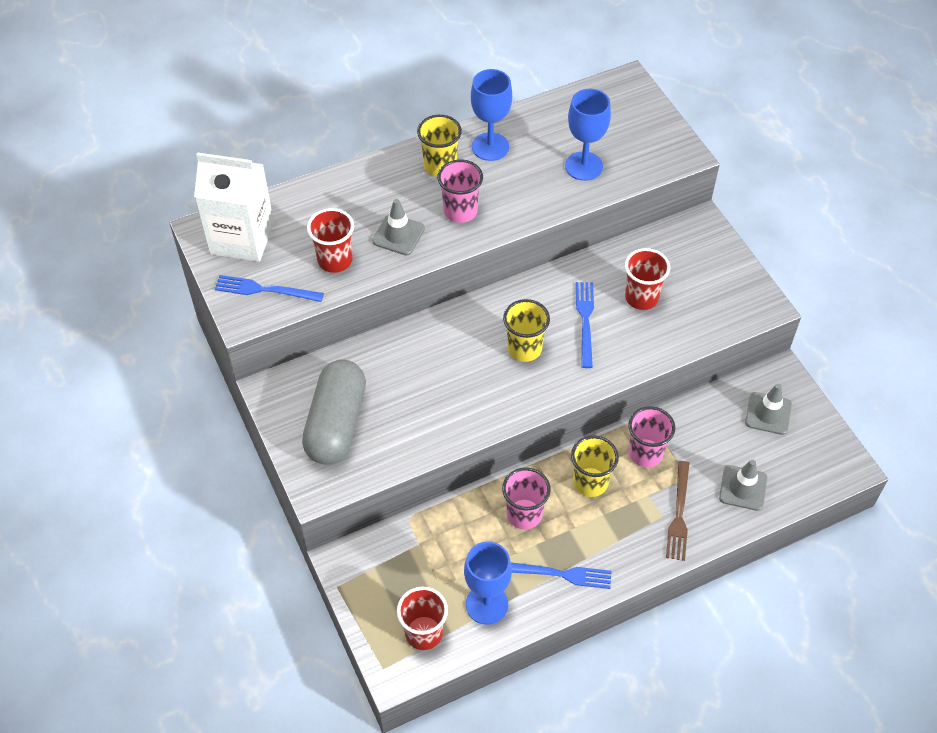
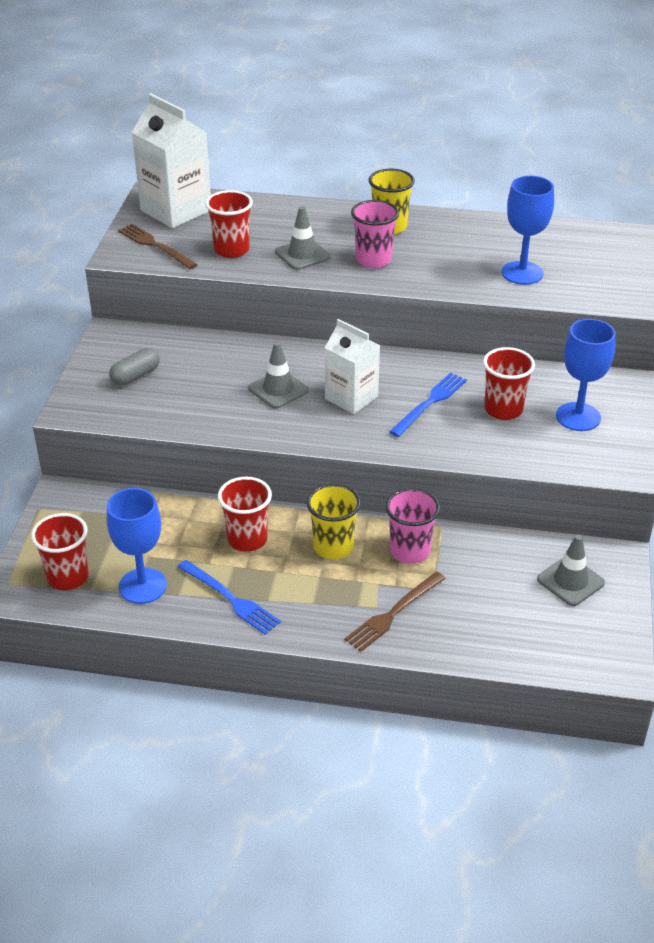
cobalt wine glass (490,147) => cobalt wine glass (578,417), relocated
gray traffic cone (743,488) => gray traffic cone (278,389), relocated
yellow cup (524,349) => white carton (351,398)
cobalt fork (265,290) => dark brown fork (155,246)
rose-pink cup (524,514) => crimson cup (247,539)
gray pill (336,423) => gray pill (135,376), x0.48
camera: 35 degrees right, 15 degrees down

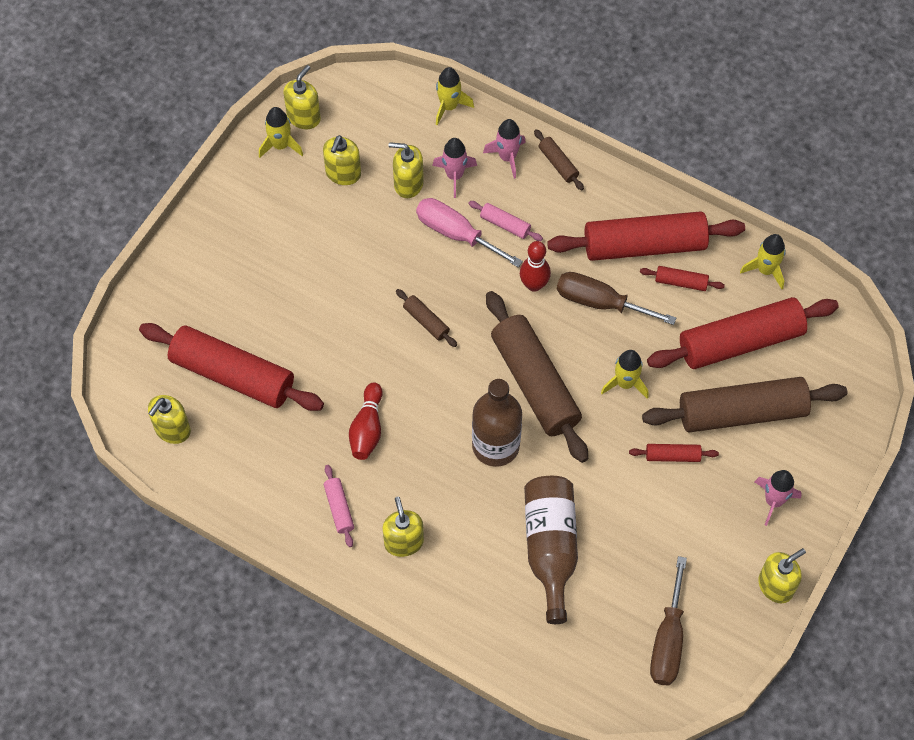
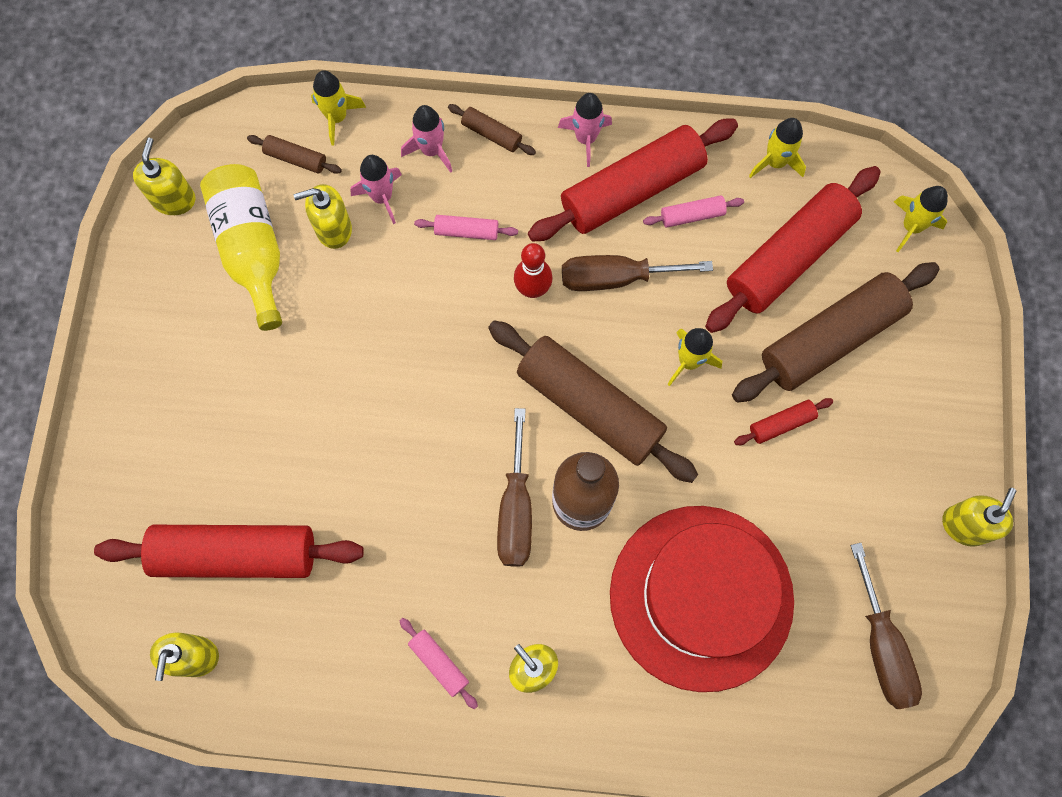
crimson bowling pin (367,428) => nothing
rose-pink screwdriver (456,234) => nothing
nothing => dark brown screwdriver (516,509)
yellow toy rocket (281,145) => yellow toy rocket (911,227), relocated
dark brown pastry roller (426,321) => dark brown pastry roller (296,158), relocated
rose-pink toy rocket (773,501) => rose-pink toy rocket (586,139), relocated
yellow soap dispenser (343,173) => yellow drink bottle (252,249)
dark brown drink bottle (550,548) => crimson top hat (701,597)
crimson pastry roller (681,282) => rose-pink pastry roller (692,215)
camera: 25 degrees left, 10 degrees up

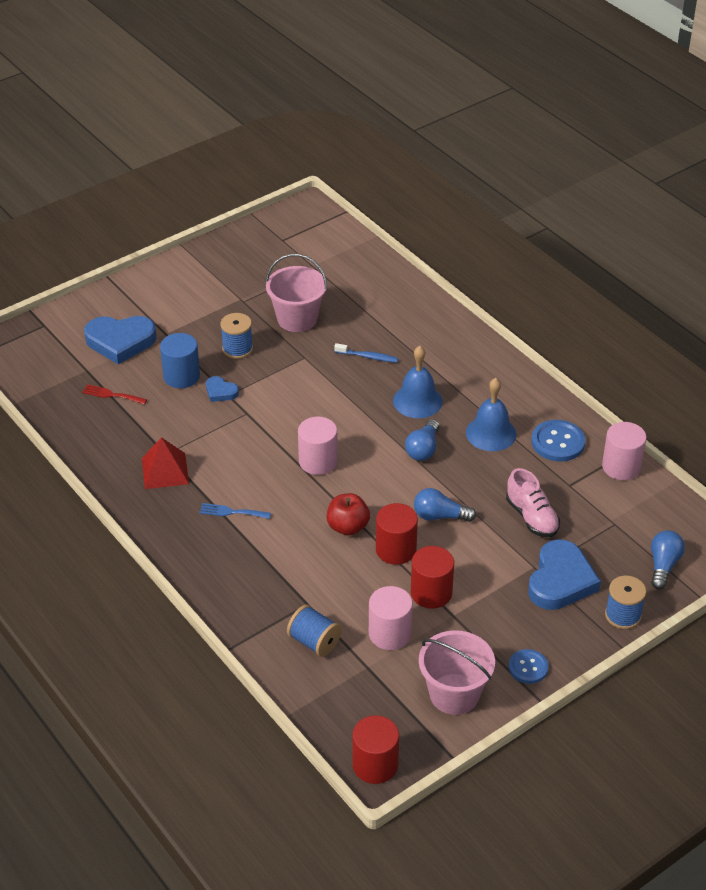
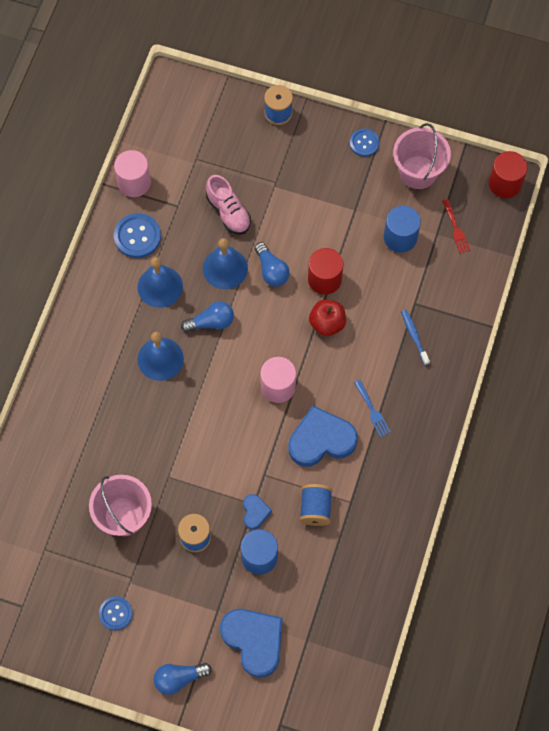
crimson solid pyramid (165,470) => nothing
crimson cylinder (431,593) => nothing
nothing => cobalt button (115,613)
nothing => cobalt bell (225,268)
crimson fork (111,395) => crimson fork (456,229), relocated
cobalt reel of thread (314,642) => cobalt reel of thread (315,508), relocated
cobalt toothbrush (368,357) => cobalt toothbrush (414,336), relocated
cobalt heart (560,580) => cobalt heart (321,440), relocated
cobalt light bulb (663,565) => cobalt light bulb (179,678), relocated
rose-pink cylinder (389,634) => cobalt cylinder (400,237)
rose-pink sneaker (531,517) => rose-pink sneaker (228,212), 120 degrees clockwise
camera: 125 degrees left, 25 degrees up

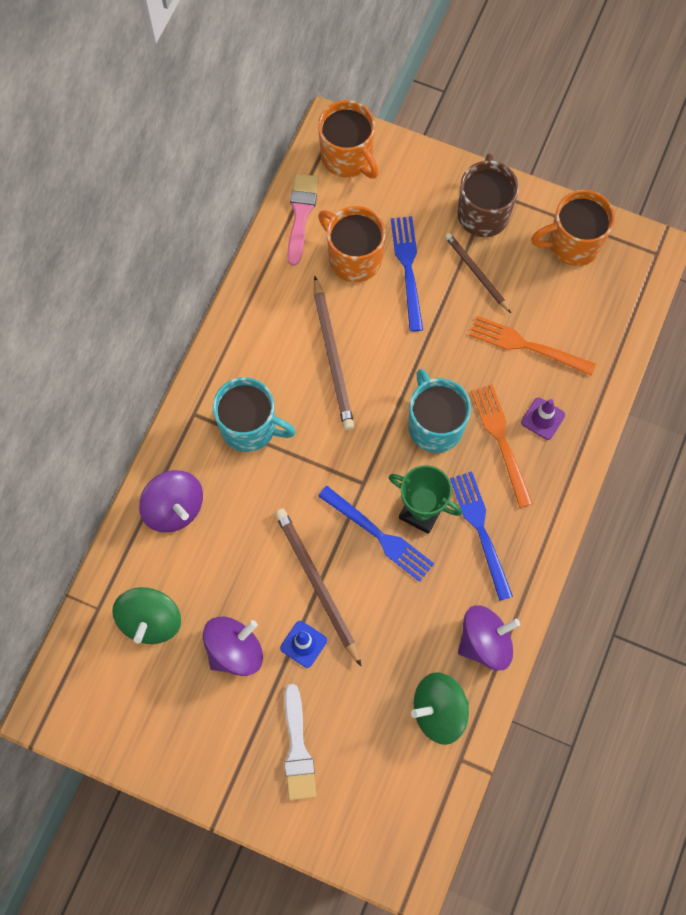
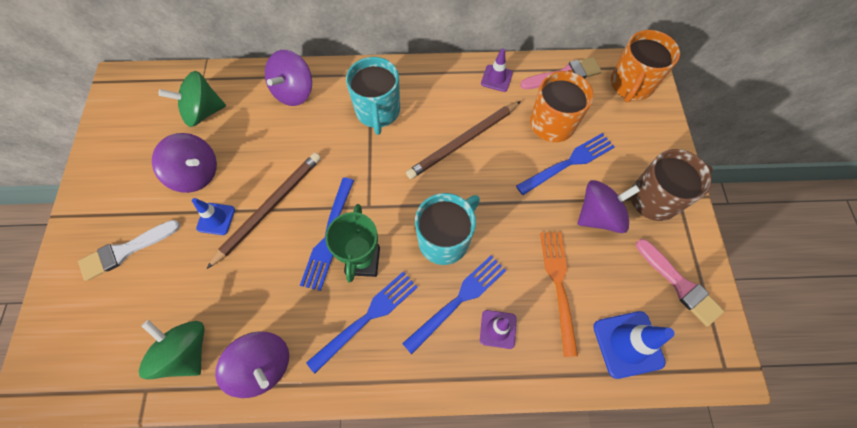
nothing => purple traffic cone (496,78)
nothing => cobalt traffic cone (628,344)
dark brown lead pencil (476,273) => purple whirligig (598,215)
orange coffee mug (572,244) => rose-pink brush (680,284)
orange fork (500,440) => cobalt fork (458,300)
camera: 65 degrees right, 5 degrees down

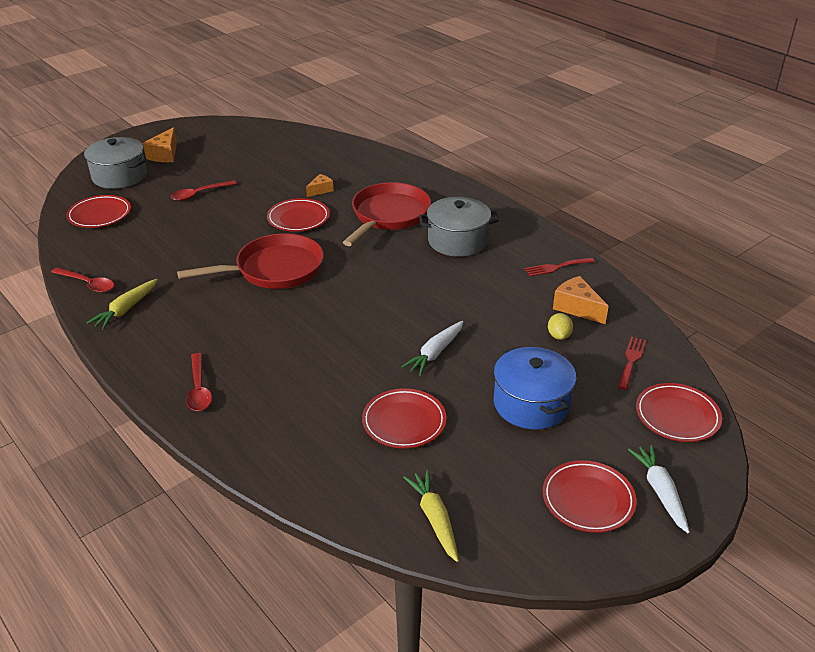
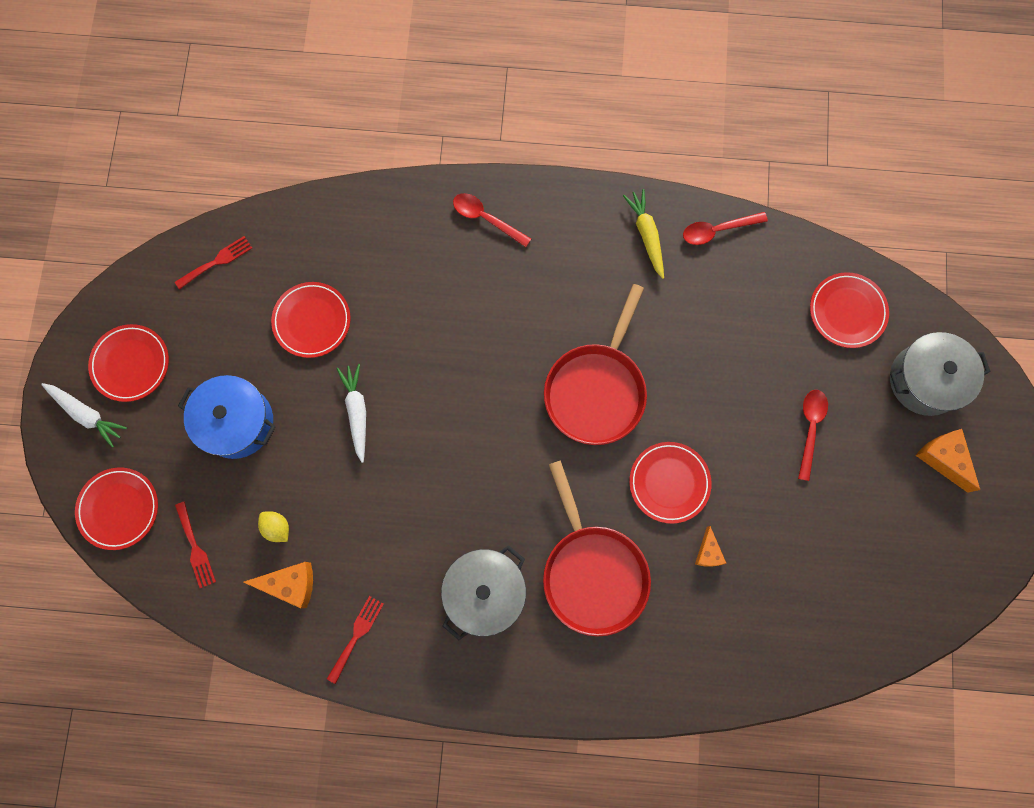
yellow carrot (434,519) => crimson fork (217,261)
camera: 135 degrees right, 40 degrees up

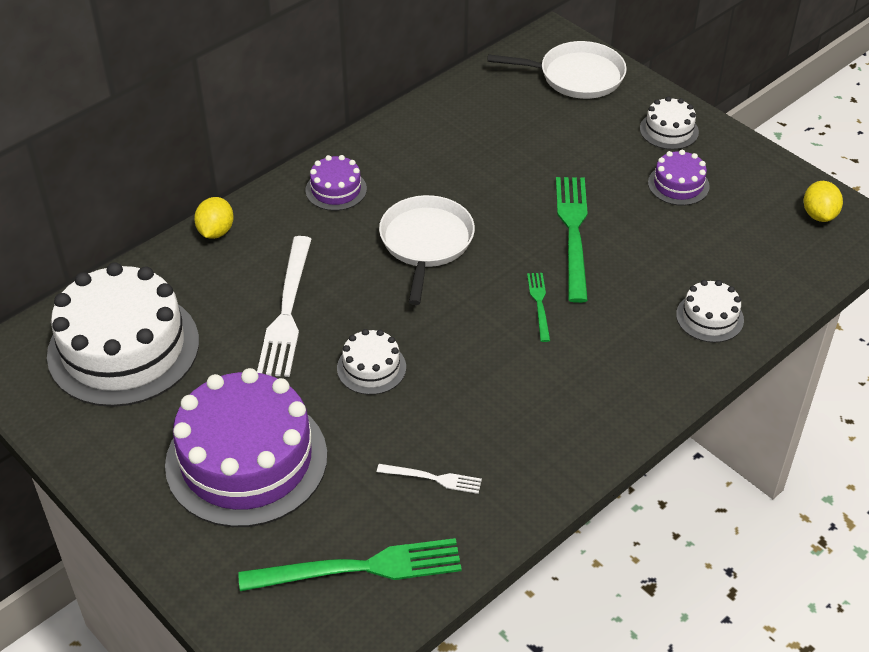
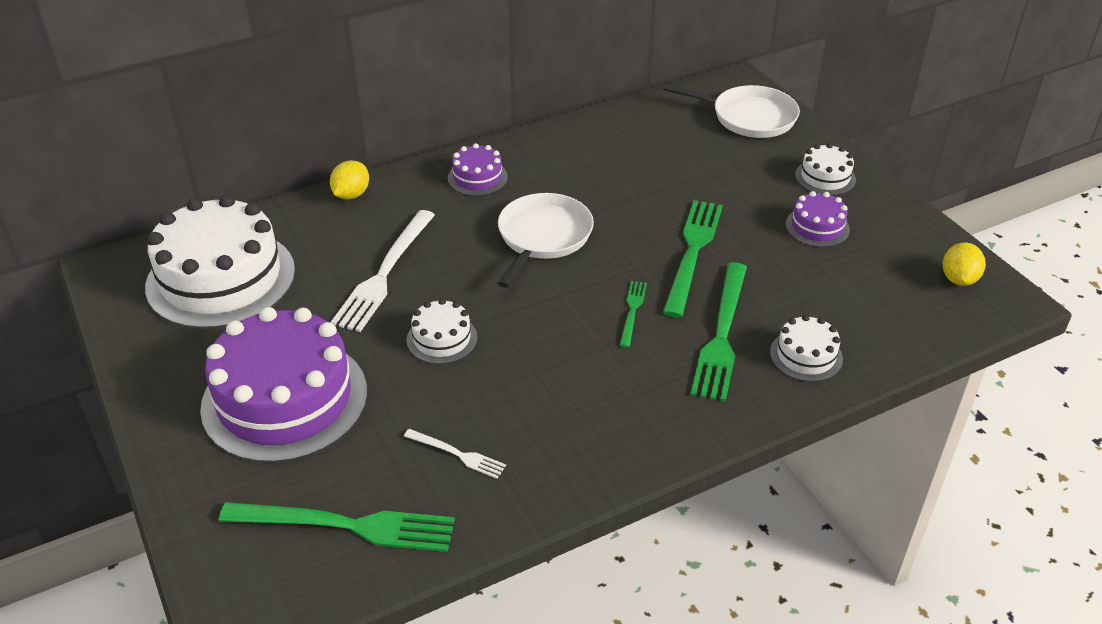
nothing => emerald fork (721,335)
camera: 15 degrees right, 5 degrees down

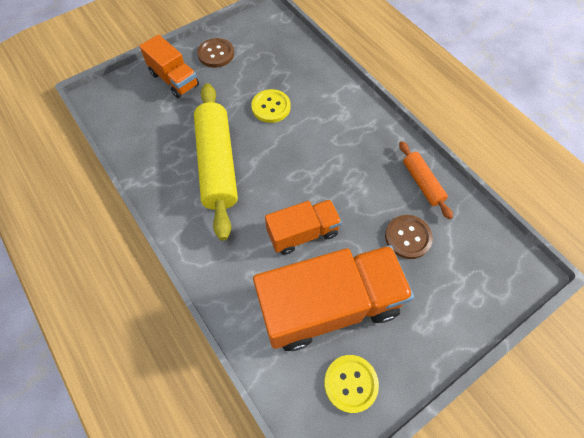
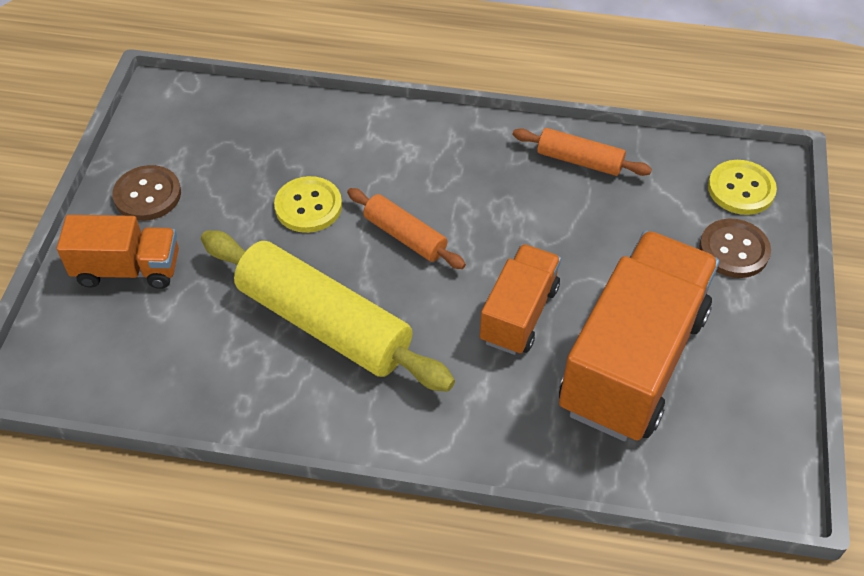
nothing => orange pastry roller (405,236)
yellow button (350,383) => yellow button (741,189), relocated
dark brown button (407,237) => dark brown button (734,250), relocated
camera: 45 degrees left, 10 degrees down

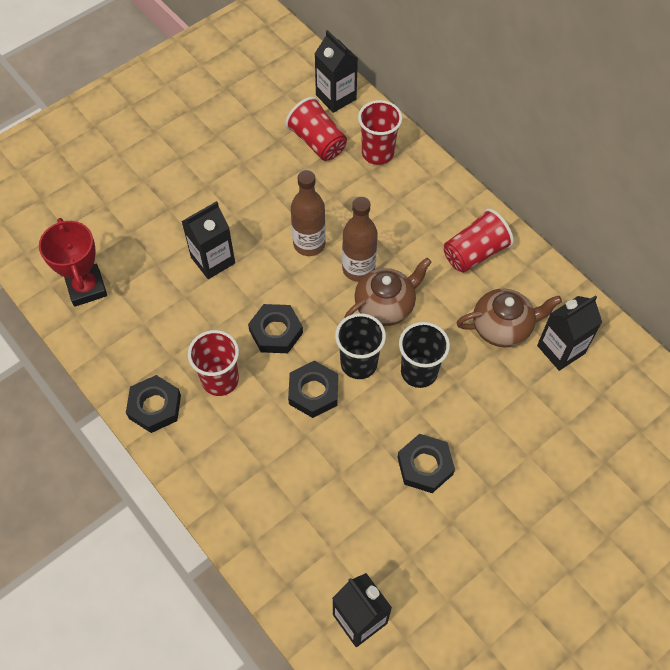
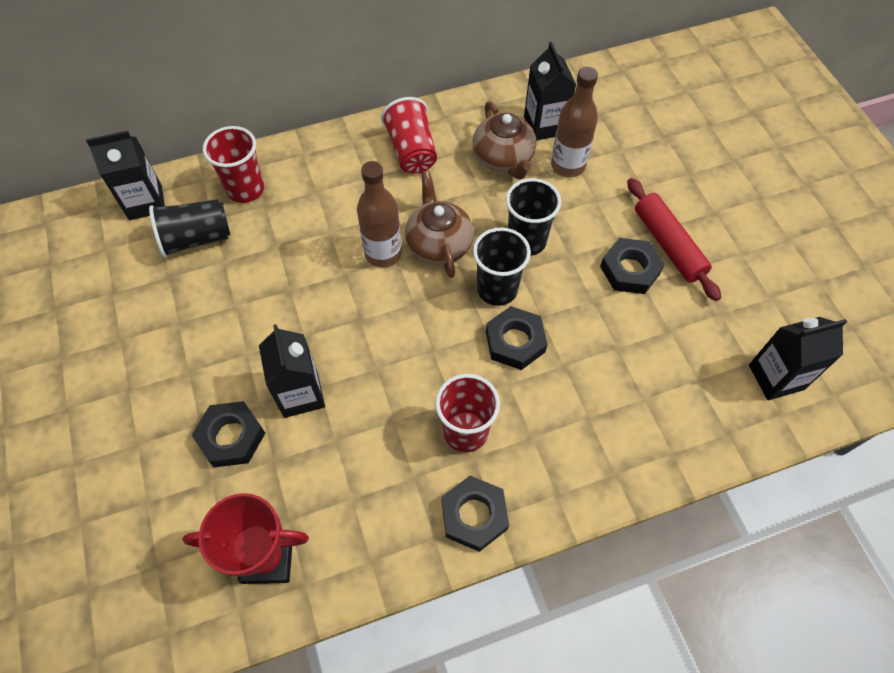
nothing => crimson pastry roller (668,244)
jet-black hexagon nut (276,332) => jet-black hexagon nut (231,437), relocated
dark brown drink bottle (309,244) => dark brown drink bottle (568,165), relocated
crimson cup (317,142) => jet-black cup (196,239)
dark brown teapot (502,327) => dark brown teapot (503,158), 150 degrees clockwise
camera: 70 degrees left, 0 degrees up

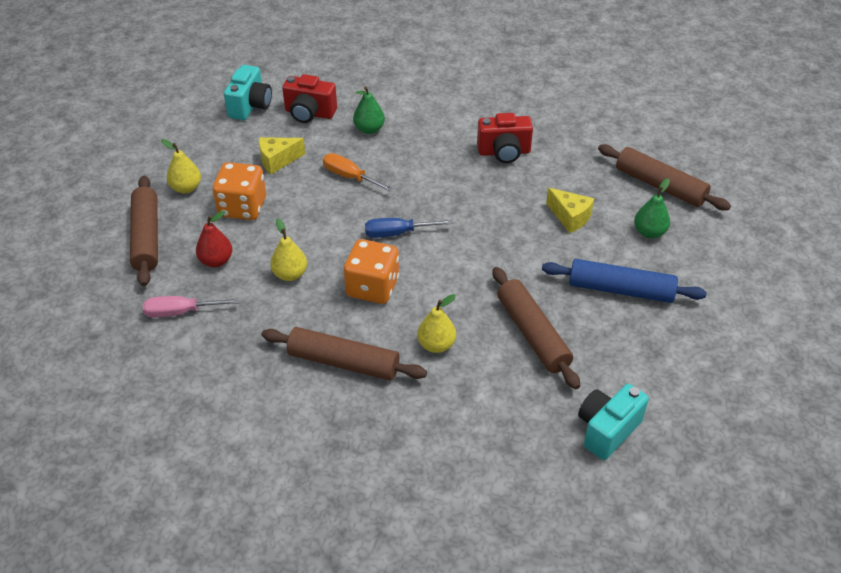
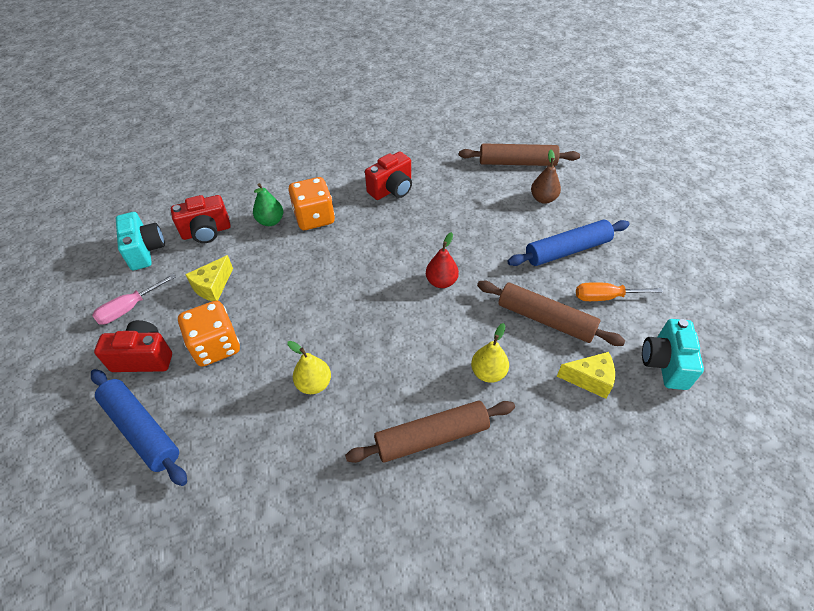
cobalt screwdriver (398,233) => nothing
rose-pink screwdriver (181,312) => rose-pink screwdriver (130,308), relocated
crimson toy pear (216,261) => crimson toy pear (441,282), relocated
orange screwdriver (350,177) => orange screwdriver (606,297), relocated
orange dice (372,287) => orange dice (314,218), relocated
yellow piece of cheese (570,217) => yellow piece of cheese (590,379), relocated
yellow toy pear (186,188) => crimson compact camera (144,357)
dark brown pastry roller (146,237) => cobalt pastry roller (142,430)
emerald toy pear (649,232) => dark brown toy pear (543,199)
camera: 35 degrees left, 5 degrees up

